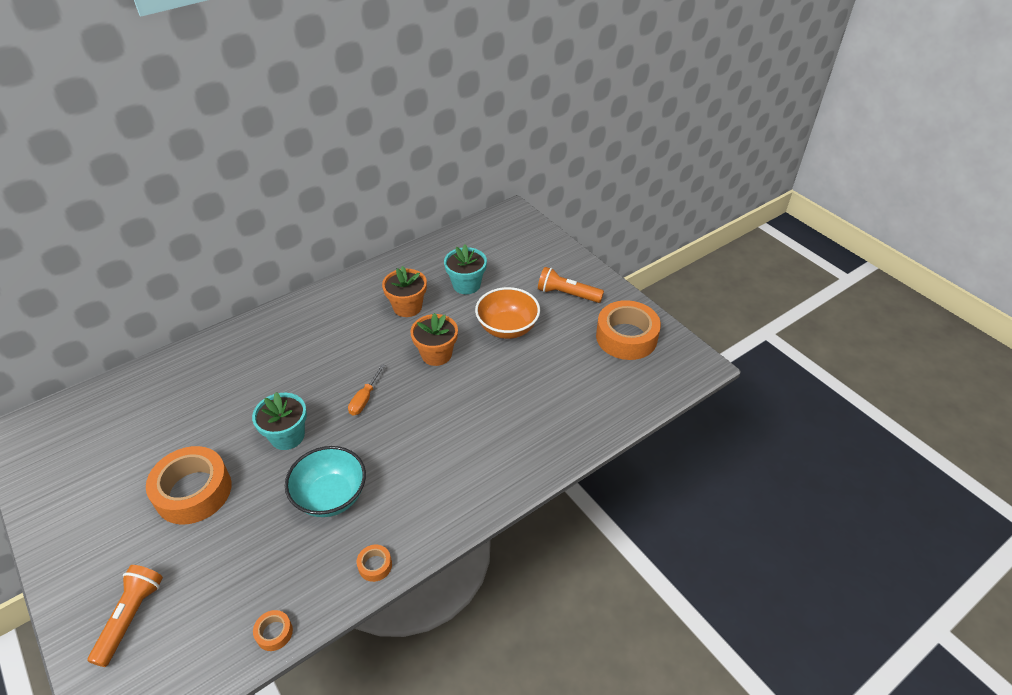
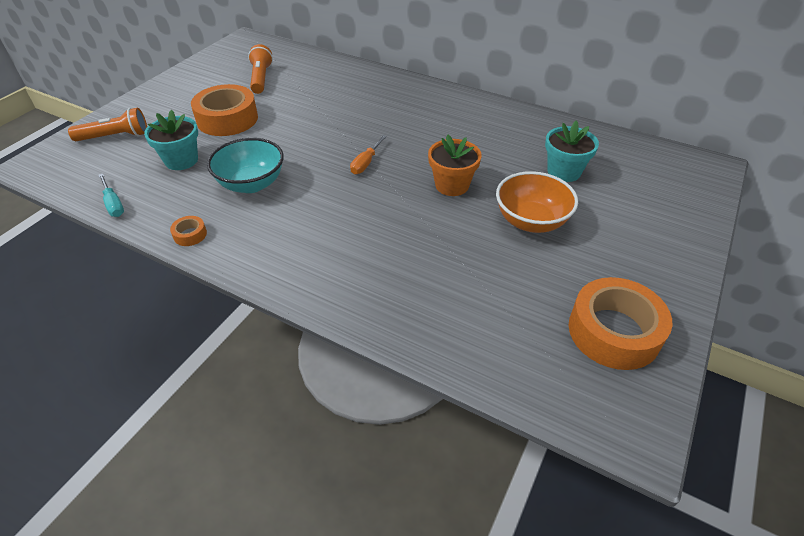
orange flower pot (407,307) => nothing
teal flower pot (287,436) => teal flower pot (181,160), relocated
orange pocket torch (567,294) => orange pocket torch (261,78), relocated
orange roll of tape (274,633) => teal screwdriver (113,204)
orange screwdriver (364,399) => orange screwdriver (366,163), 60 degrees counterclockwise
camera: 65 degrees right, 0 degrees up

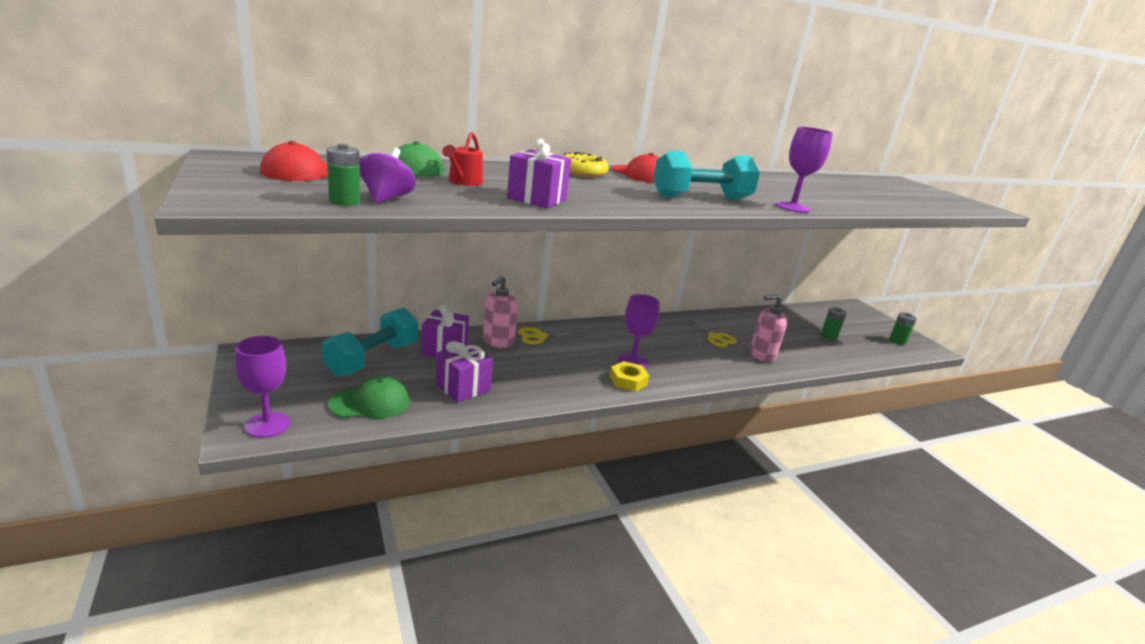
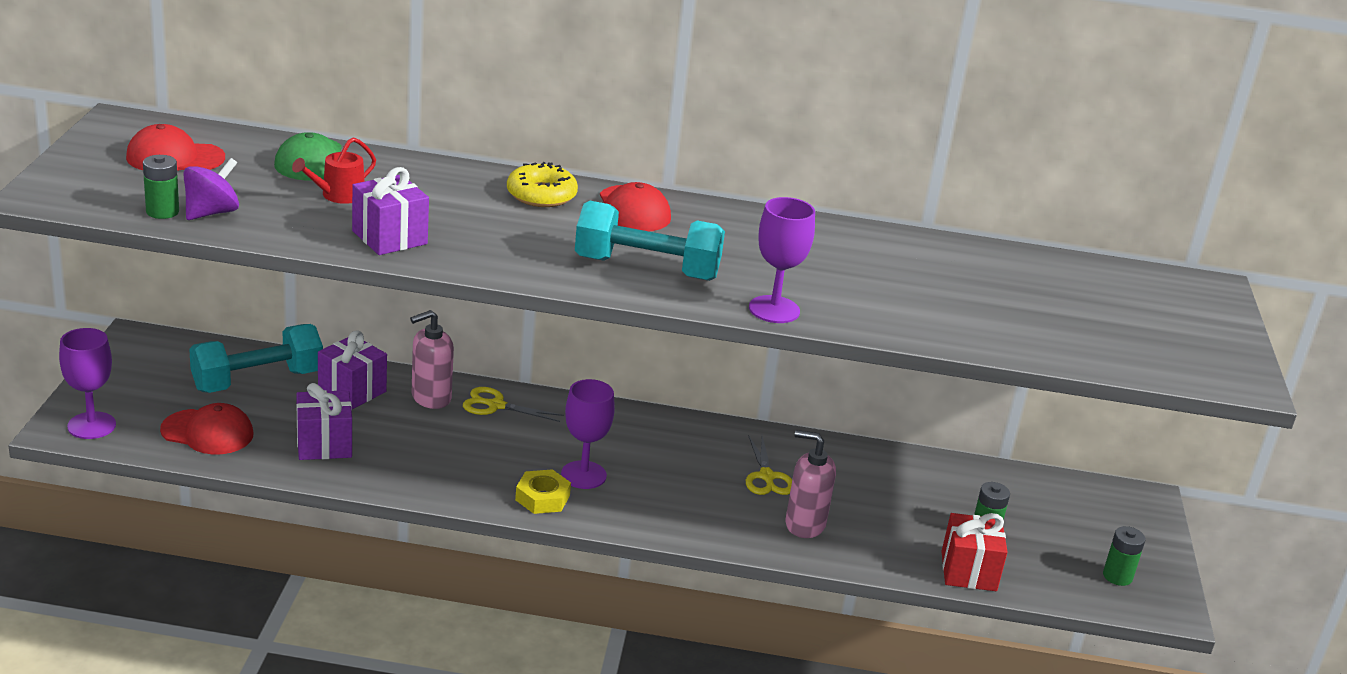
nothing => crimson wrapped gift (968,571)
emerald peaked cap (370,403) => crimson peaked cap (207,432)
camera: 30 degrees right, 5 degrees up

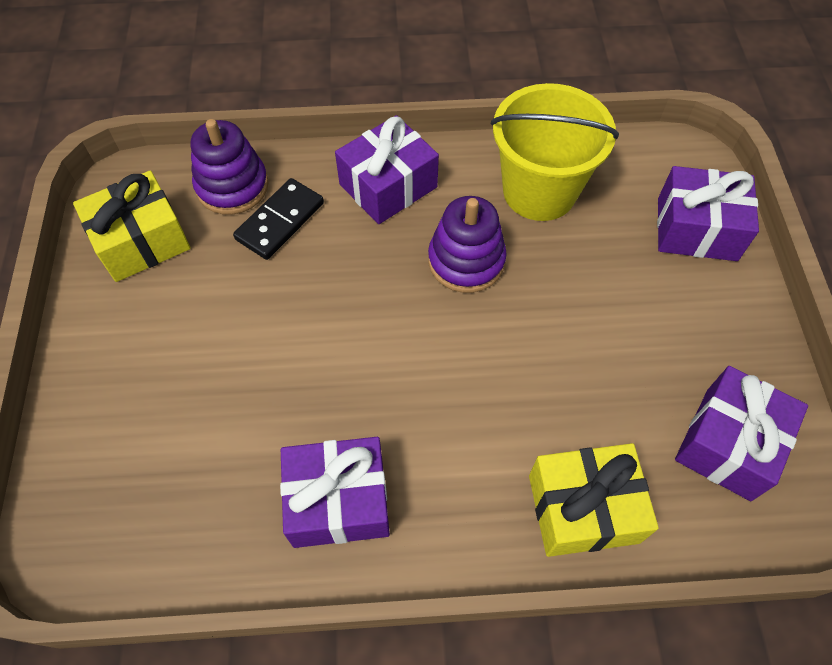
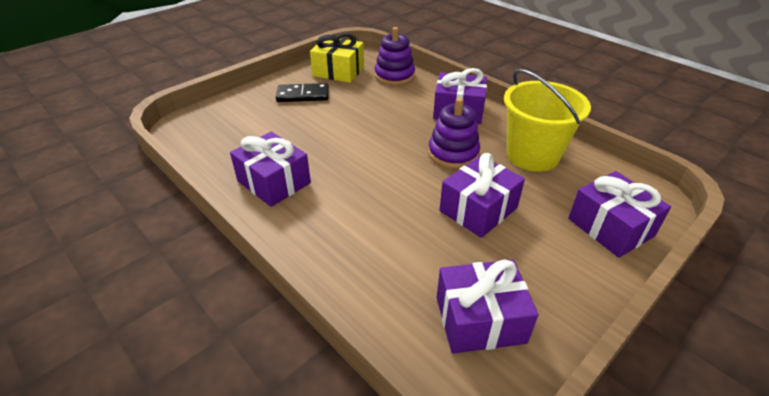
yellow wrapped gift (583,508) => nothing
nothing => purple wrapped gift (478,209)
jet-black domino piece (280,221) => jet-black domino piece (303,95), relocated
camera: 50 degrees right, 20 degrees down

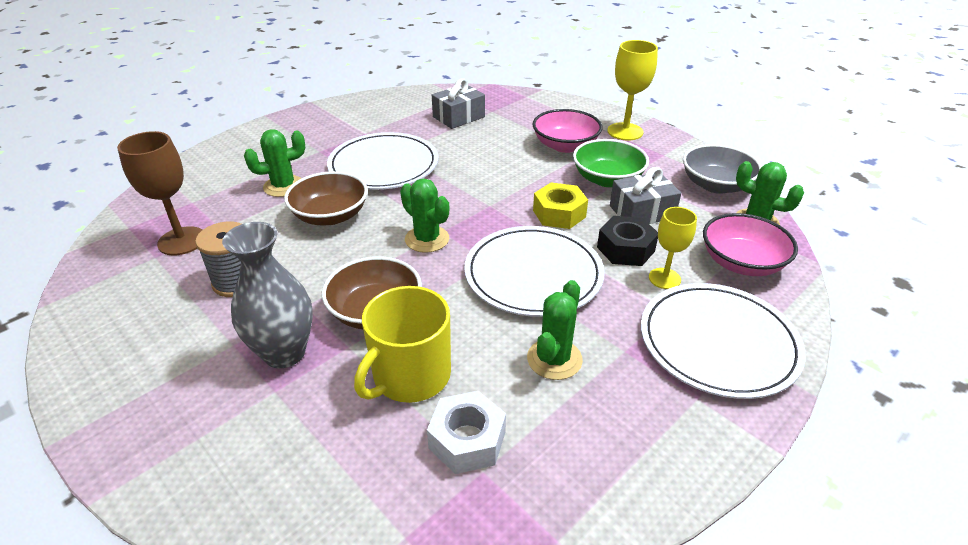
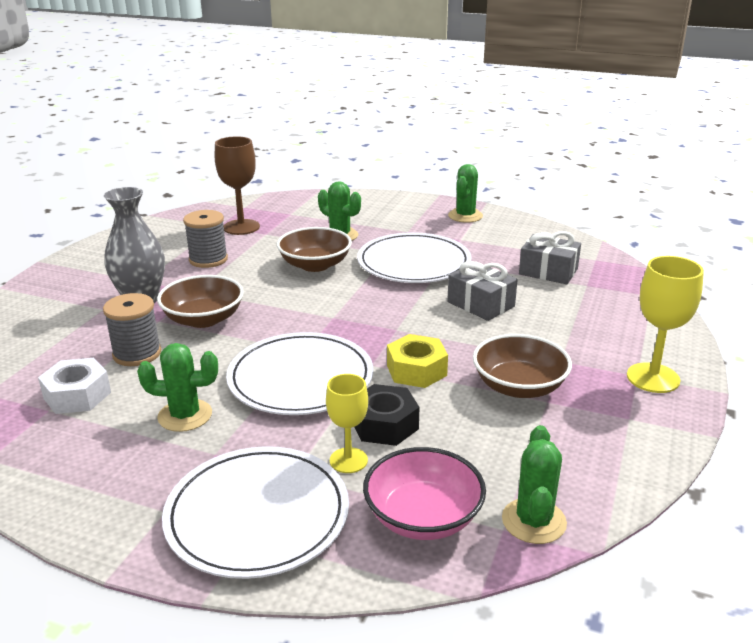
rose-pink deep dish (565,146) => nothing
gray deep dish (716,185) => nothing
emerald cactus (427,239) => emerald cactus (465,216), relocated
gray wrapped gift (642,212) => gray wrapped gift (480,304), relocated
yellow coffee mug (410,376) => gray reel of thread (137,354)
emerald deep dish (607,179) => dark brown deep dish (519,386)
camera: 65 degrees right, 10 degrees down

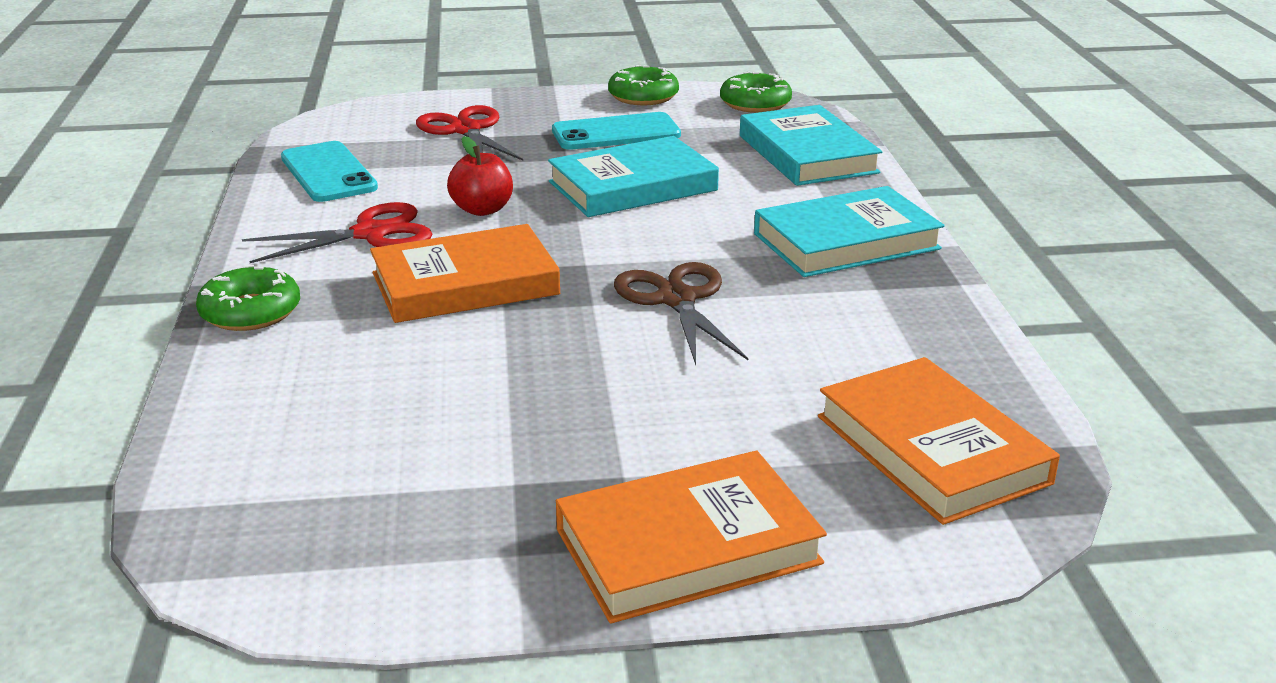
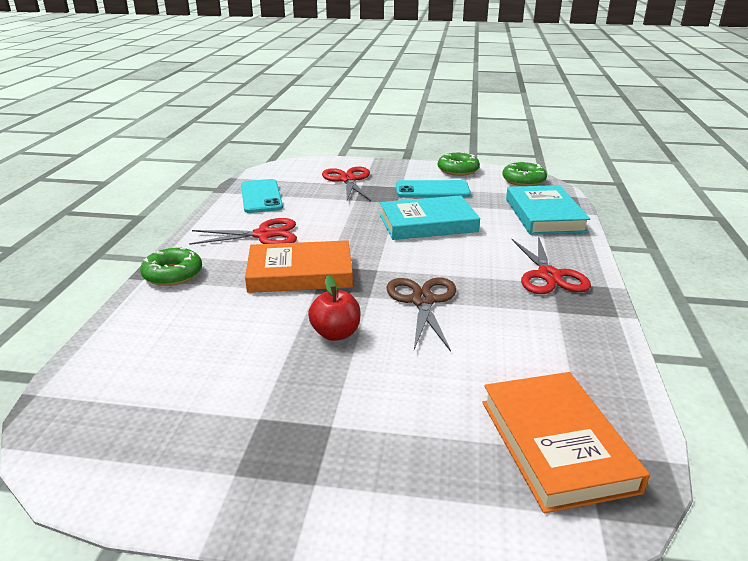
orange hardback (687,546) => nothing
crimson apple fruit (482,209) => crimson apple fruit (336,333), relocated
teal hardback (846,241) => crimson pair of scissors (549,276)
camera: 15 degrees right, 0 degrees up

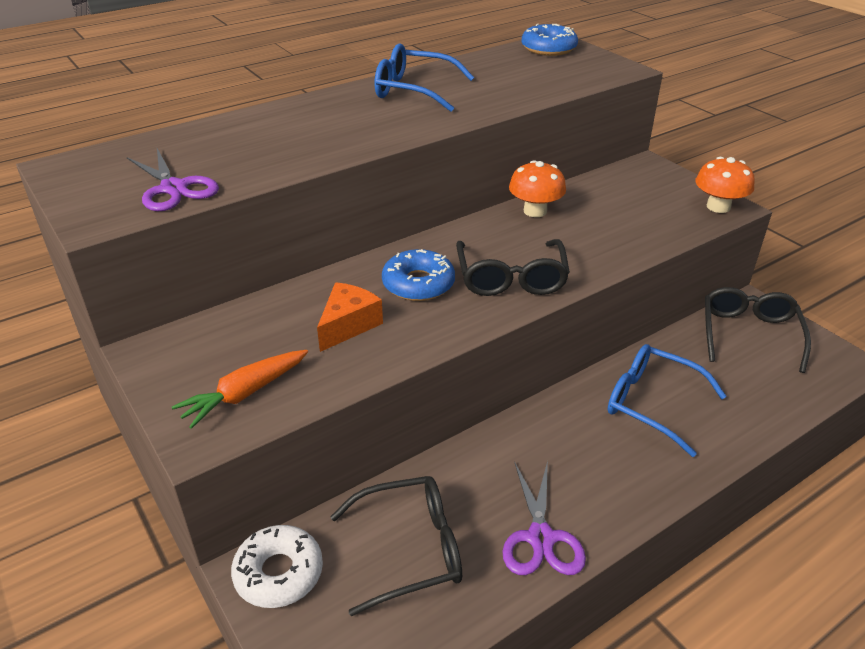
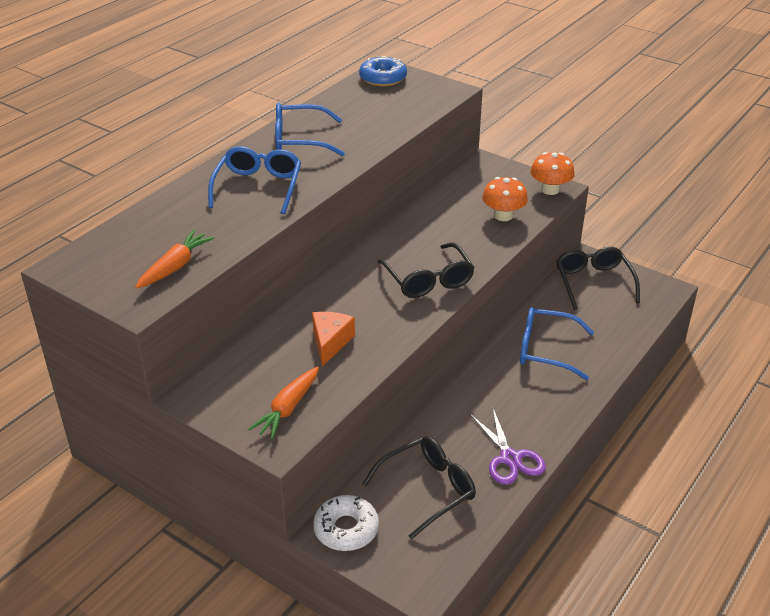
cobalt glazed donut (418,284) => nothing
nothing => cobalt eyeglasses (258,187)
orange mushroom (535,211) => orange mushroom (503,216), relocated
purple pair of scissors (173,188) => orange carrot (175,267)
camera: 20 degrees left, 0 degrees up

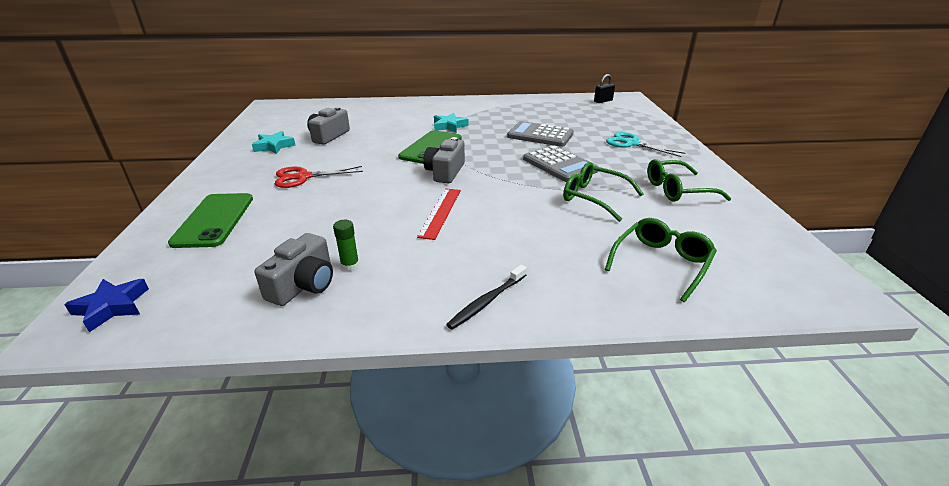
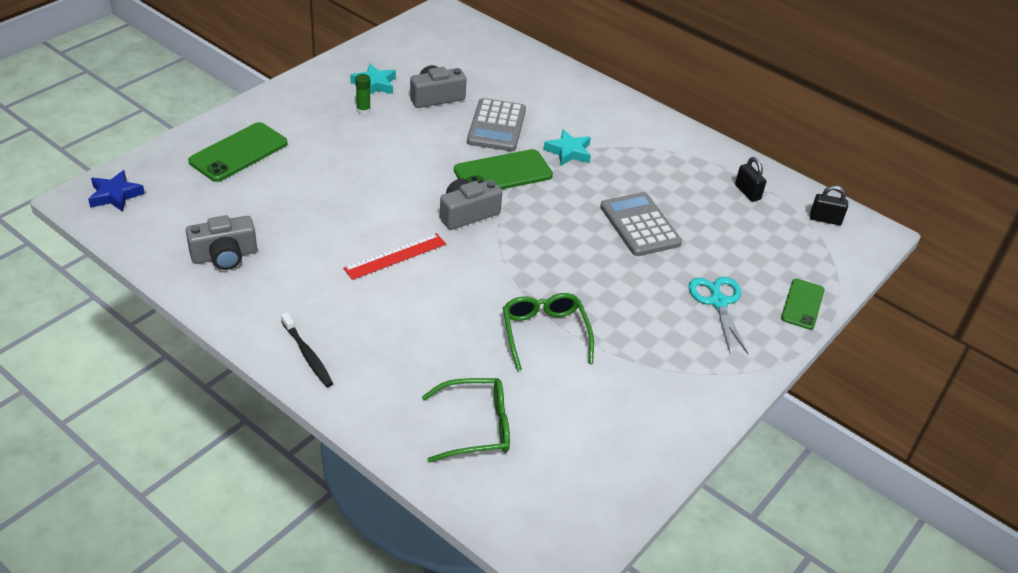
crimson pair of scissors (303,177) => nothing
emerald eyeglasses (677,190) => nothing
nothing => jet-black small lock (747,192)
nothing => emerald phone (802,304)
emerald stick of glue (350,265) => emerald stick of glue (363,110), relocated
gray adding machine (559,165) => gray adding machine (496,126), relocated
jet-black toothbrush (486,302) => jet-black toothbrush (308,355), 120 degrees counterclockwise
camera: 40 degrees right, 10 degrees up

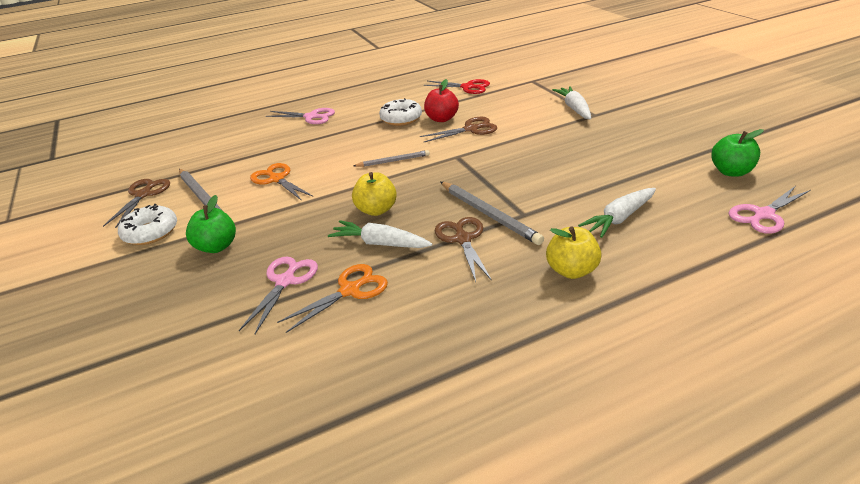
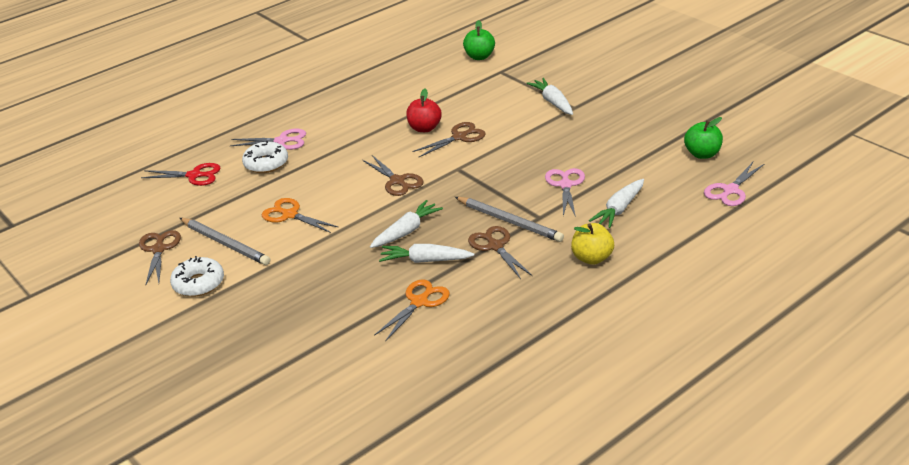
emerald apple fruit (217,246) => emerald apple fruit (479,57), relocated
rose-pink pair of scissors (285,281) => rose-pink pair of scissors (565,185), relocated
white glazed donut (401,119) => white glazed donut (266,163), relocated
crimson pair of scissors (467,87) => crimson pair of scissors (194,175), relocated
yellow apple fruit (376,210) => white carrot (406,231)
gray lead pencil (393,161) => dark brown pair of scissors (397,181)
camera: 15 degrees left, 0 degrees up

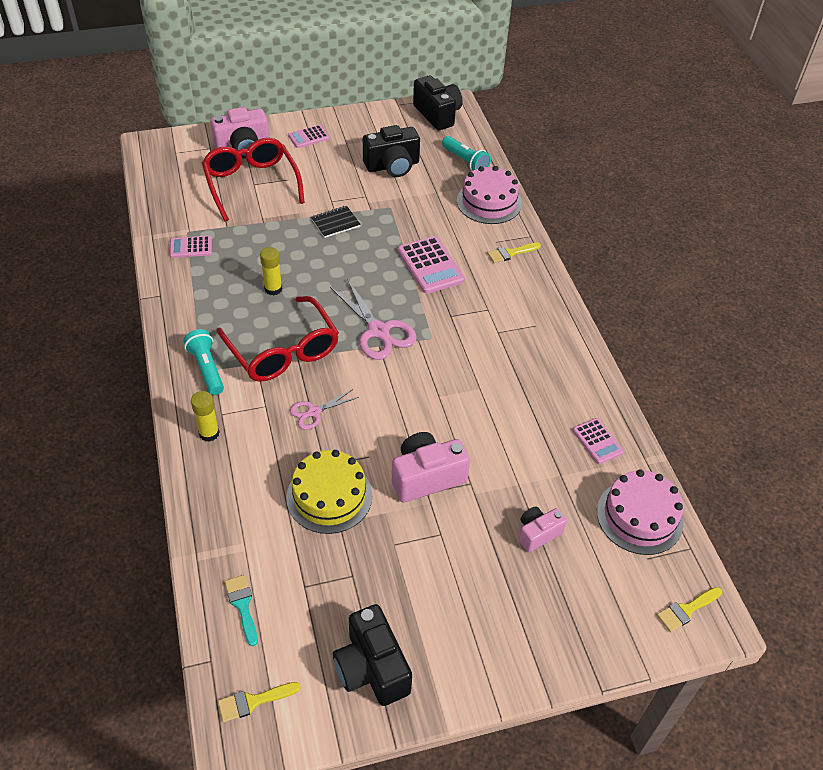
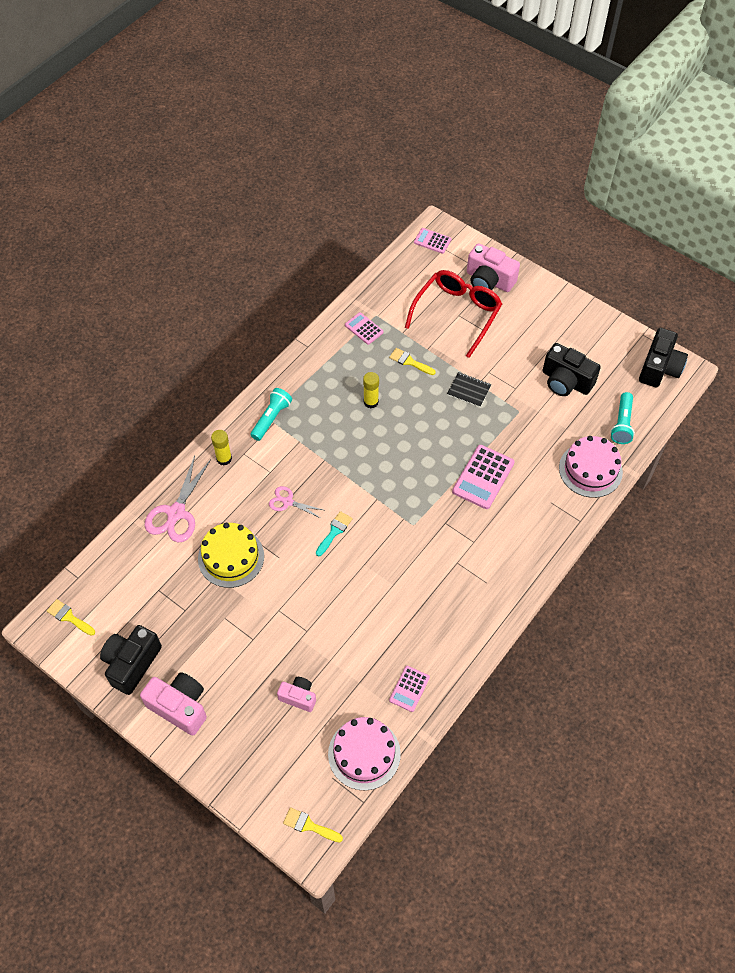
crimson eyeglasses (283,351) => nothing
teal brush (242,605) => teal brush (334,531), relocated
rose-pink adding machine (308,137) => rose-pink adding machine (432,241), relocated
rose-pink pair of scissors (378,331) => rose-pink pair of scissors (176,513), relocated
rose-pink compact camera (426,477) => rose-pink compact camera (180,707), relocated
yellow brush (510,253) => yellow brush (409,361), relocated
camera: 55 degrees right, 10 degrees up

